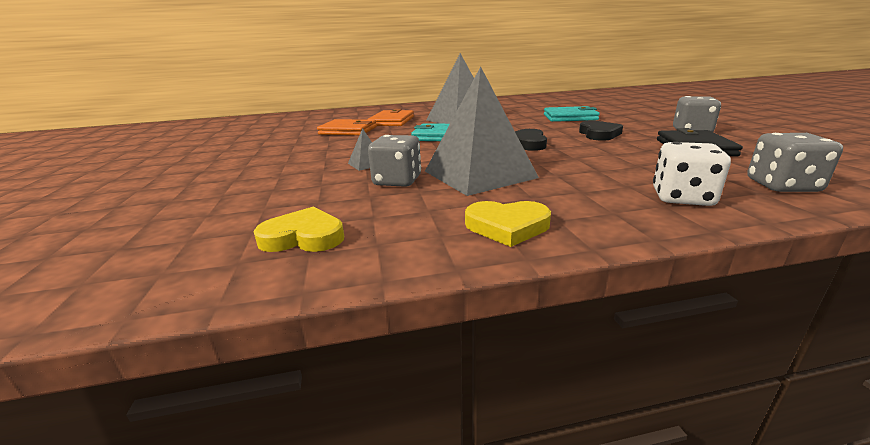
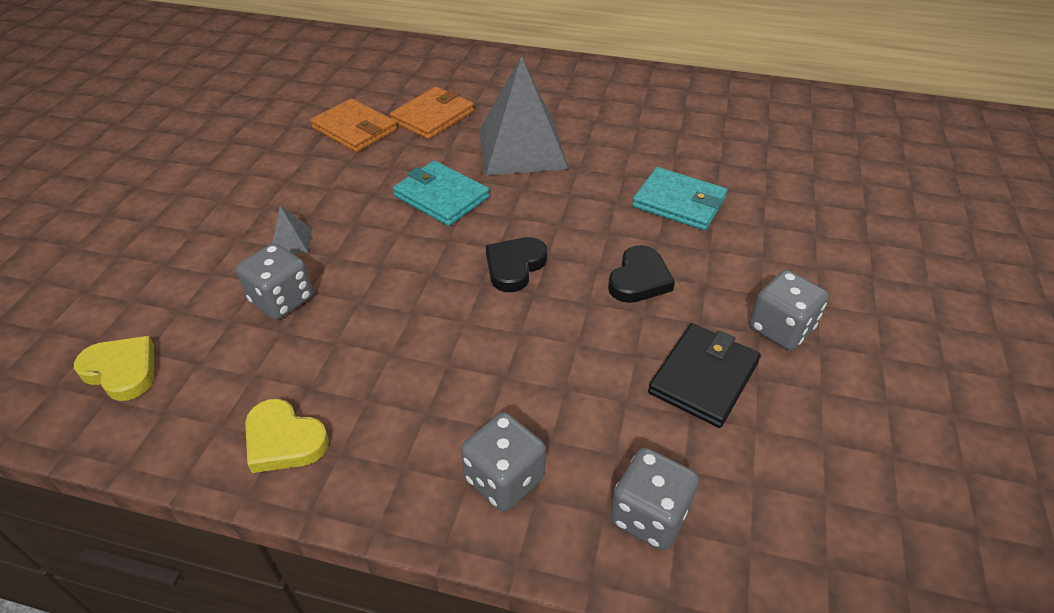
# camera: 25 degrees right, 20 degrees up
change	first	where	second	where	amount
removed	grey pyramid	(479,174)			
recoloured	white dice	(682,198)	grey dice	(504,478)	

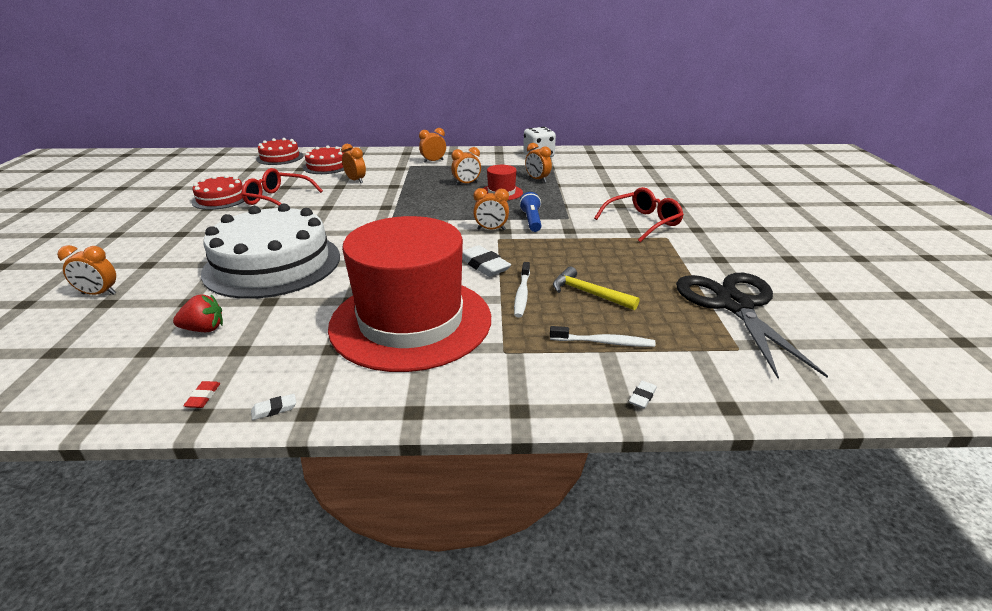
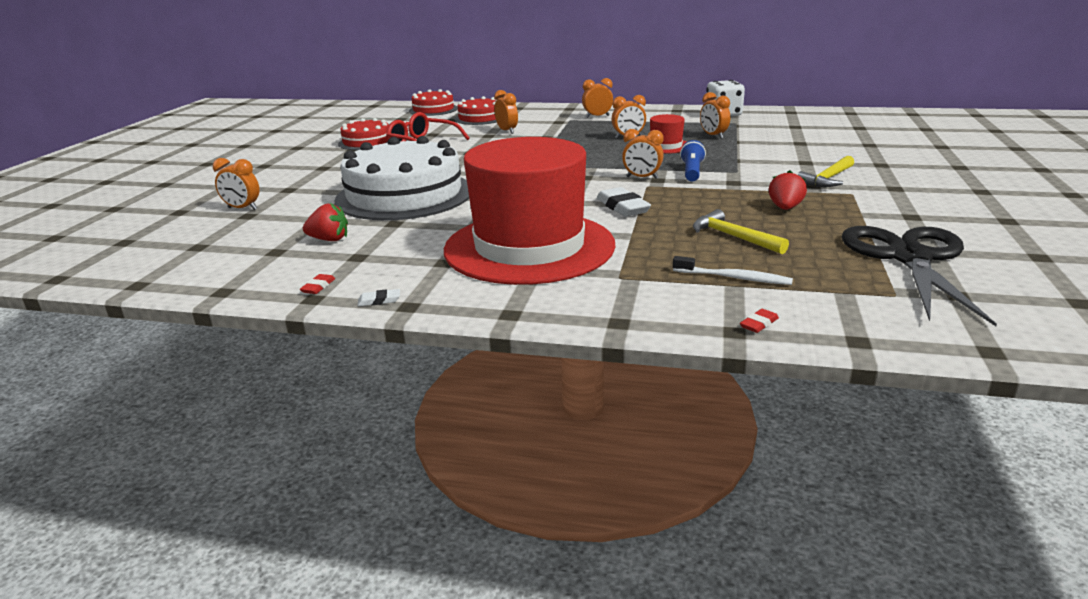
# camera: 15 degrees right, 5 degrees down
change	first	where	second	where	amount
removed	white toothbrush	(522,294)			
added			red strawberry	(785,208)	
replaced	red glasses	(643,222)	yellow hammer	(828,179)	
recoloured	white eraser	(642,397)	red eraser	(759,324)	

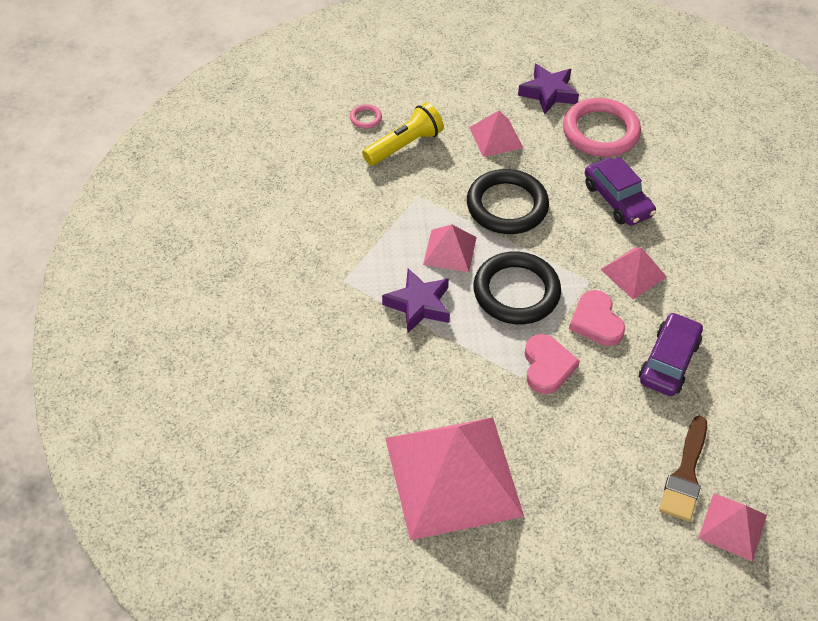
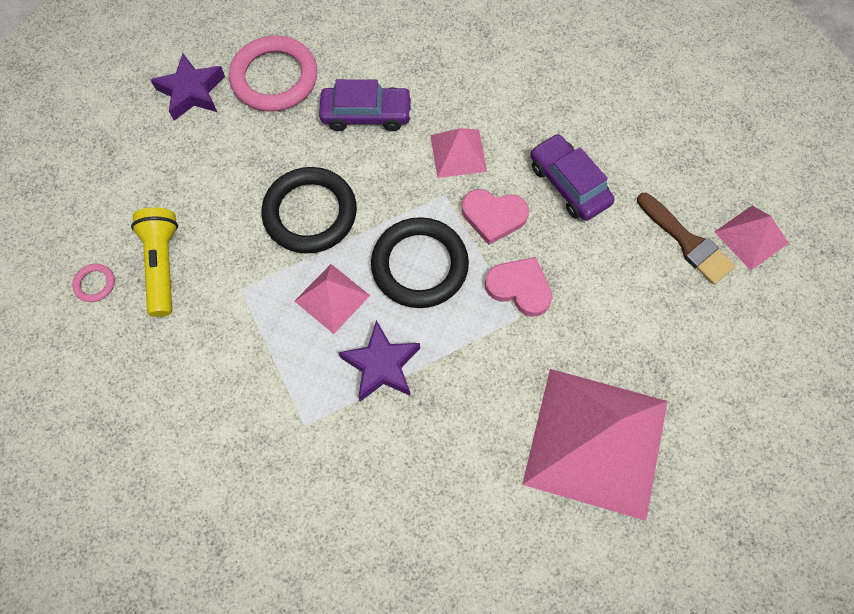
# camera: 60 degrees left, 15 degrees up
change	first	where	second	where	amount
removed	pink pyramid	(495,137)			

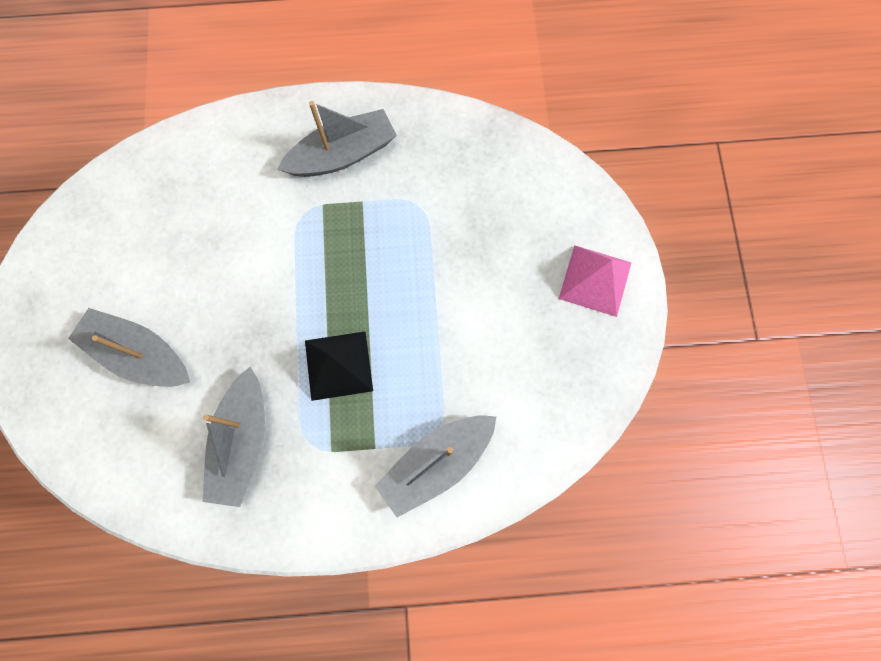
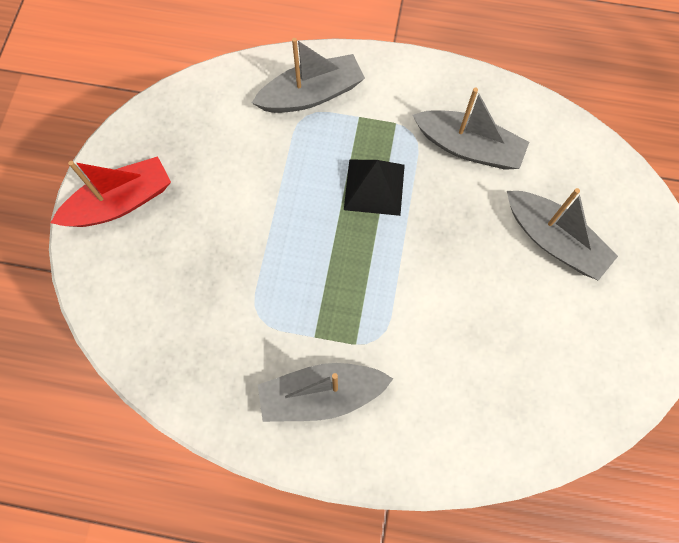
# camera: 165 degrees left, 5 degrees down
change	first	where	second	where	amount
replaced	pink pyramid	(595,280)	red boat	(120,202)	
turned	grey boat	(243,441)		(468,147)	90 degrees clockwise

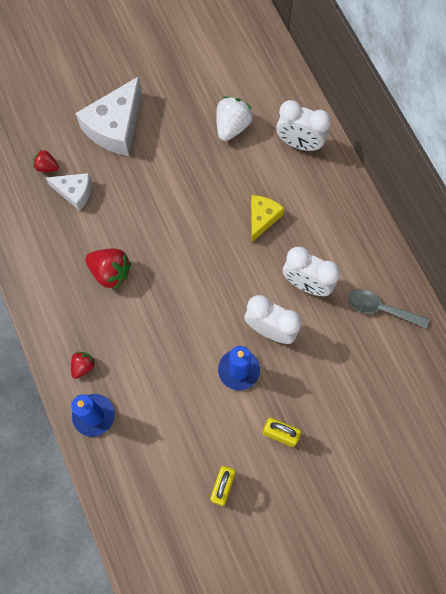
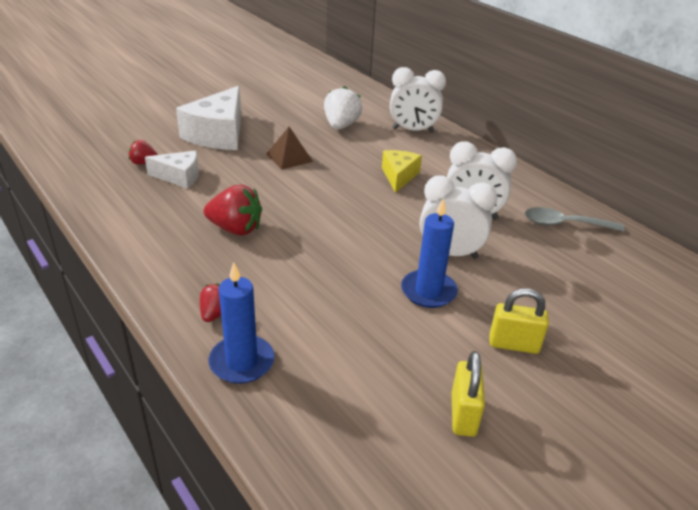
# camera: 15 degrees left, 35 degrees down
change	first	where	second	where	amount
added			brown pyramid	(289,157)	

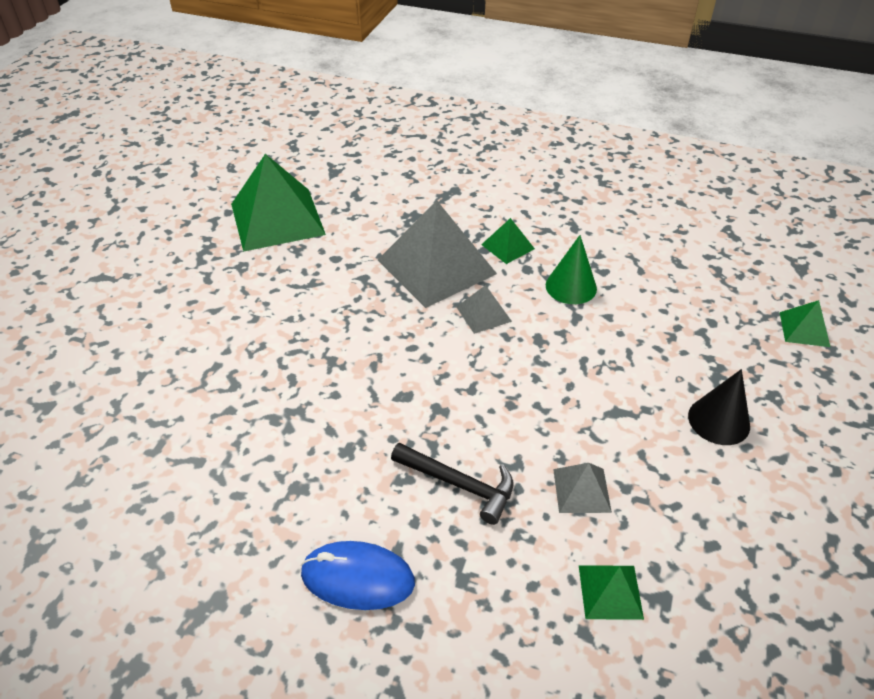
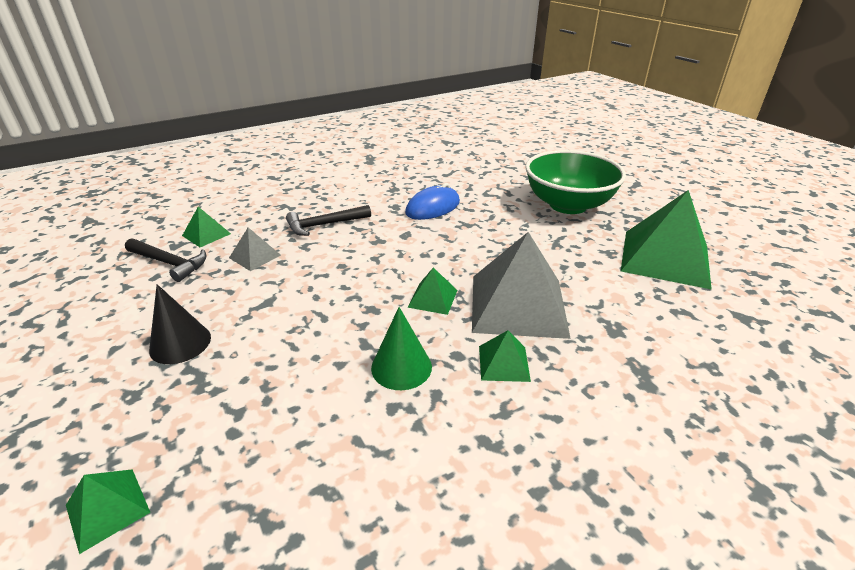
# camera: 130 degrees right, 10 degrees down
change	first	where	second	where	amount
added			black hammer	(169,263)	
added			green bowl	(568,205)	
moved	blue mouse	(357,578)		(433,207)	
recoloured	grey pyramid	(483,314)	green pyramid	(433,298)	

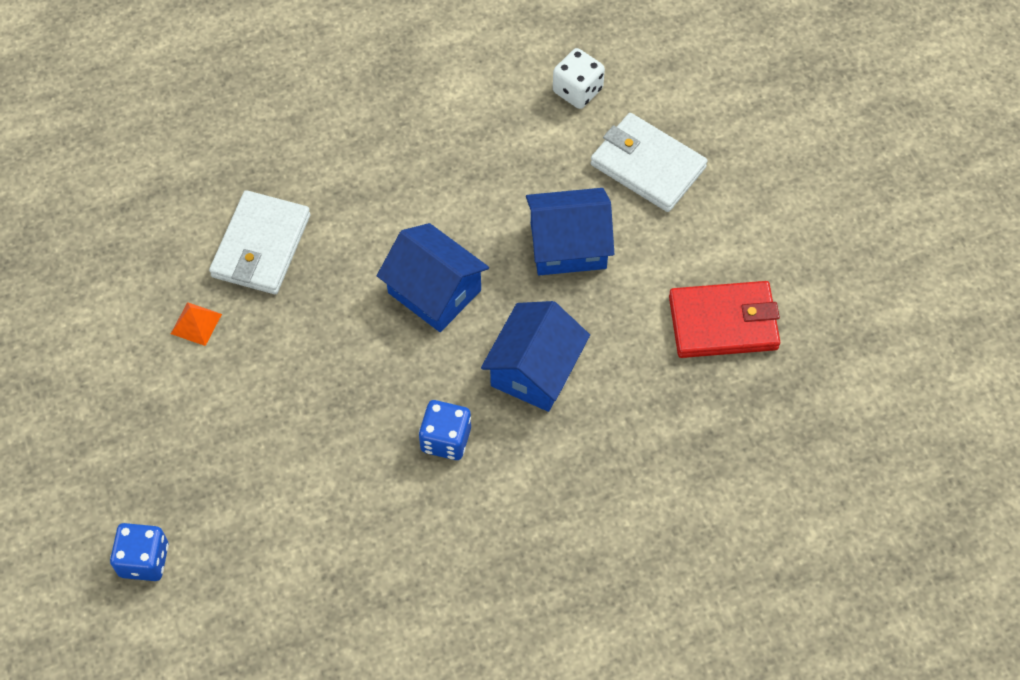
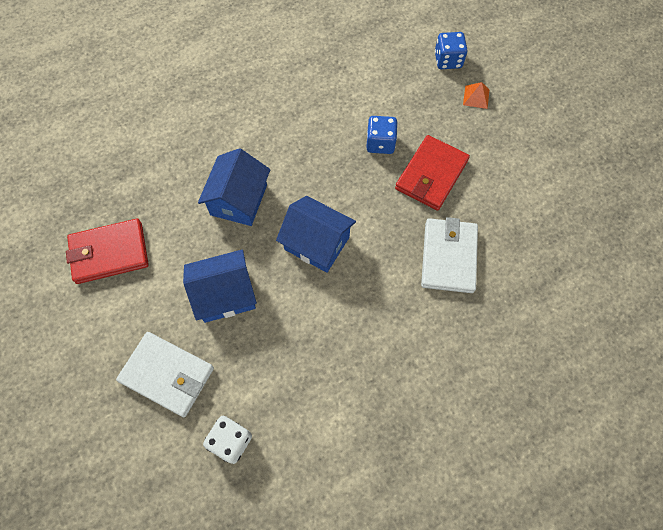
# camera: 170 degrees right, 5 degrees up
change	first	where	second	where	amount
added			red wallet	(431,175)	
moved	orange pyramid	(196,324)		(476,97)	
moved	blue dice	(446,439)		(380,143)	

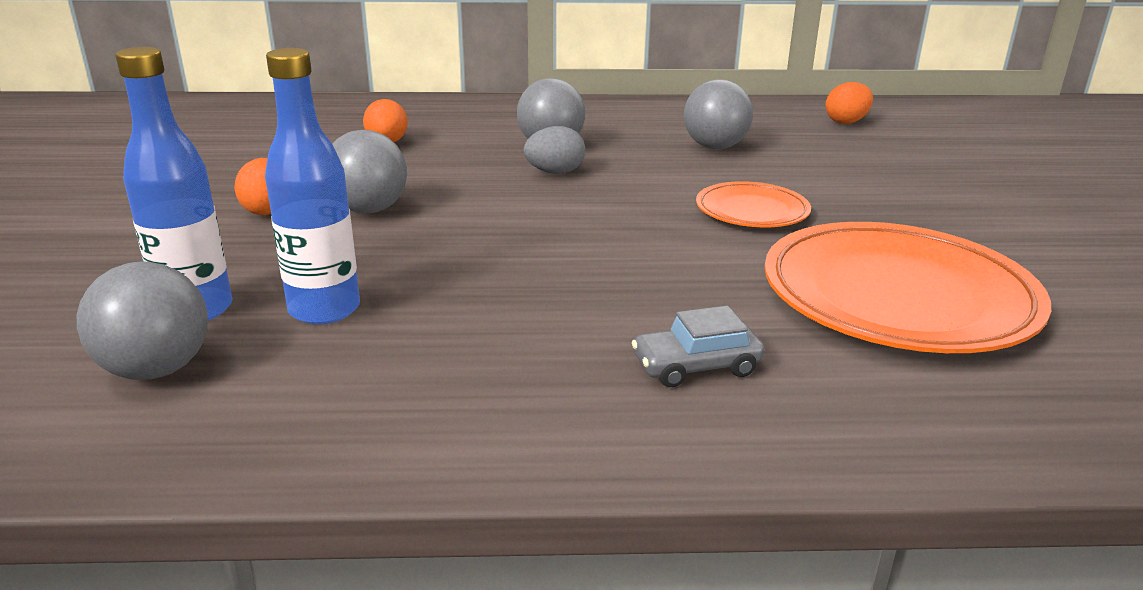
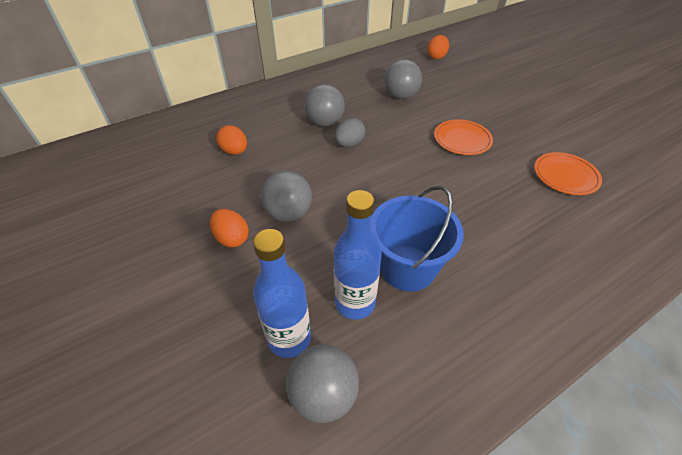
# camera: 30 degrees left, 20 degrees up
change	first	where	second	where	amount
removed	grey car	(696,366)			
added			blue bucket	(407,268)	
resized	orange plate	(897,297)		(565,176)	x0.51

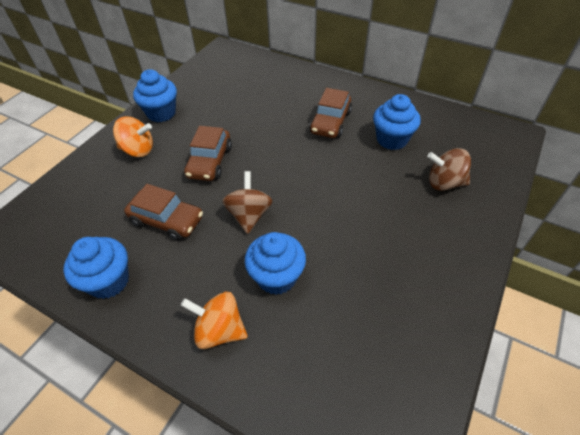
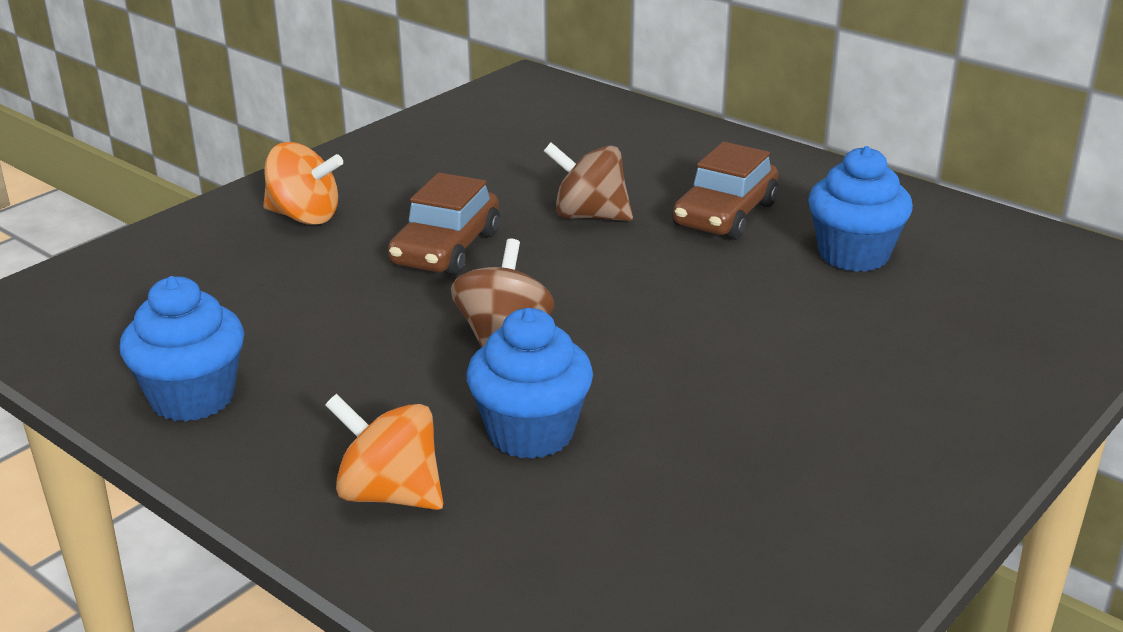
# camera: 10 degrees right, 20 degrees down
change	first	where	second	where	amount
removed	brown car	(167,220)			
removed	blue cupcake	(161,113)			
moved	brown spinning top	(444,183)		(589,216)	

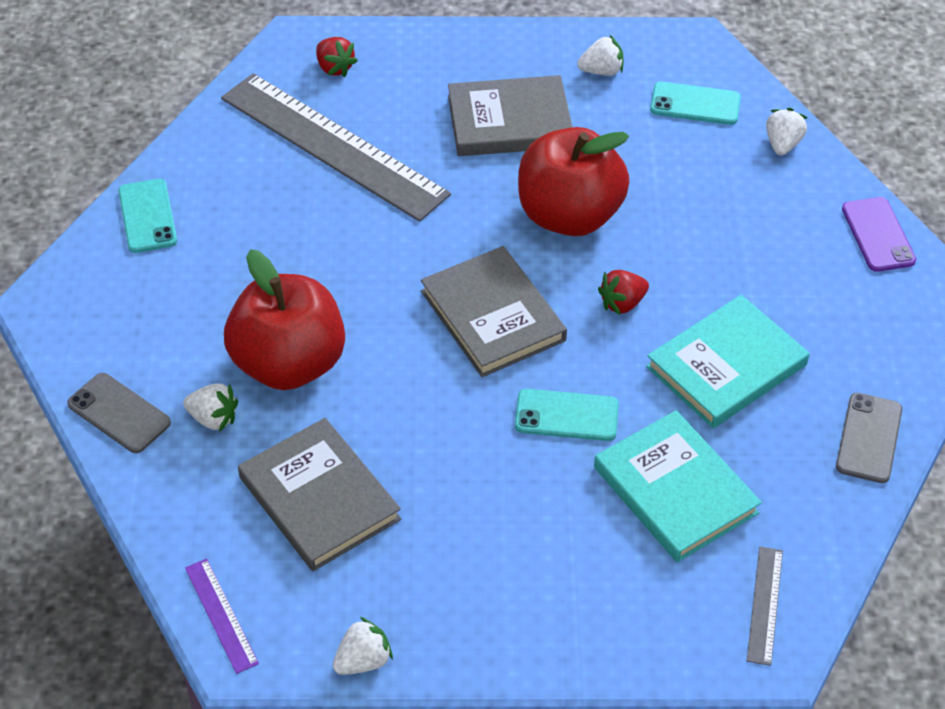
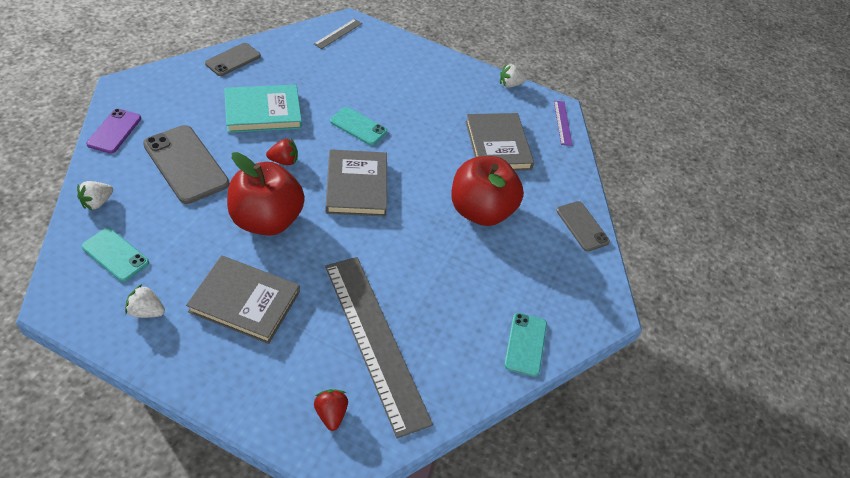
# camera: 160 degrees left, 0 degrees up
change	first	where	second	where	amount
removed	white strawberry	(213,418)			
removed	turquoise book	(675,490)			
added			grey phone	(185,164)	

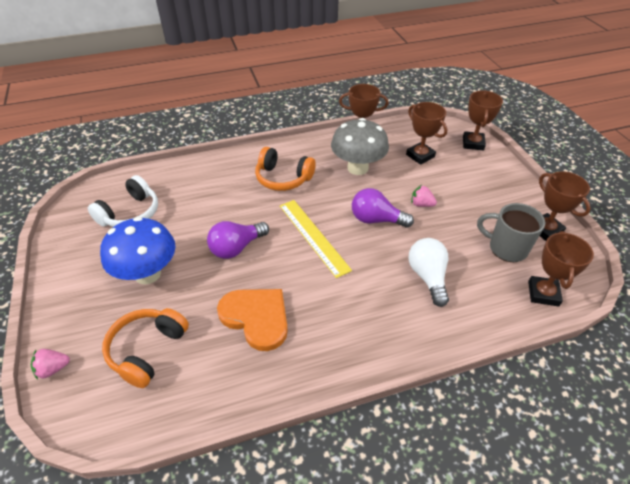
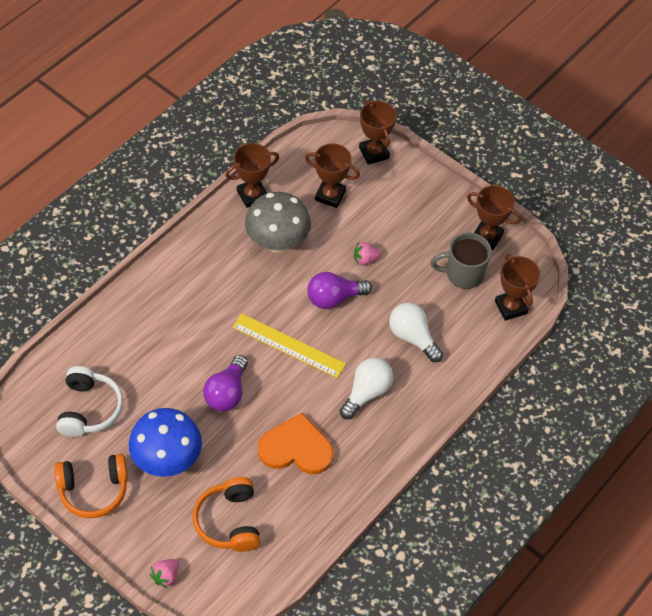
# camera: 35 degrees left, 10 degrees up
change	first	where	second	where	amount
added			white light bulb	(366,393)	
moved	orange headphones	(283,178)		(93,490)	

